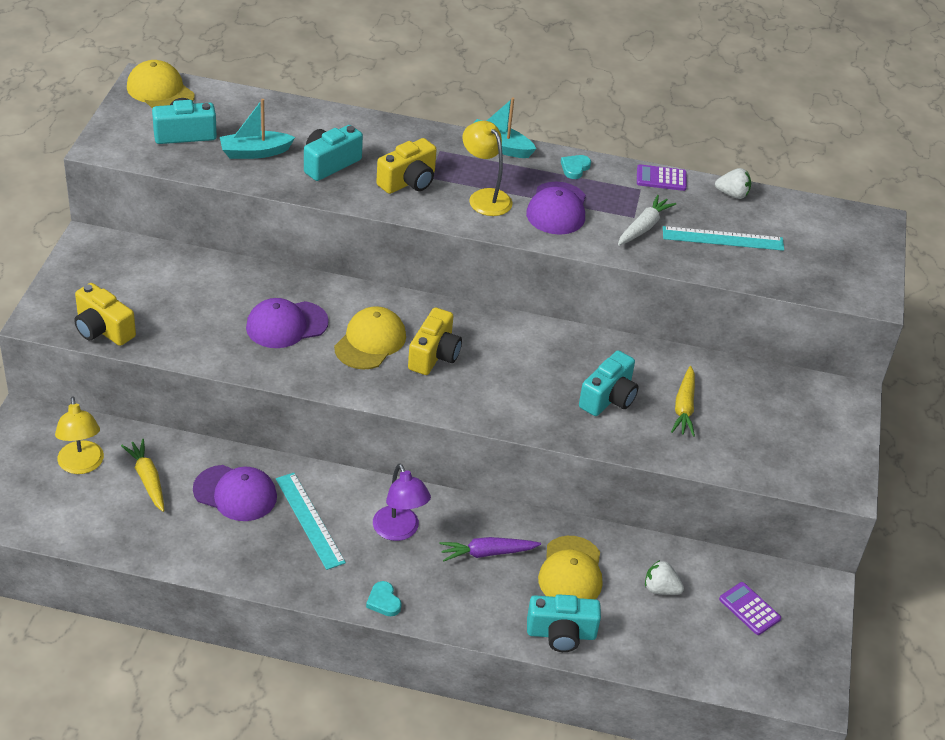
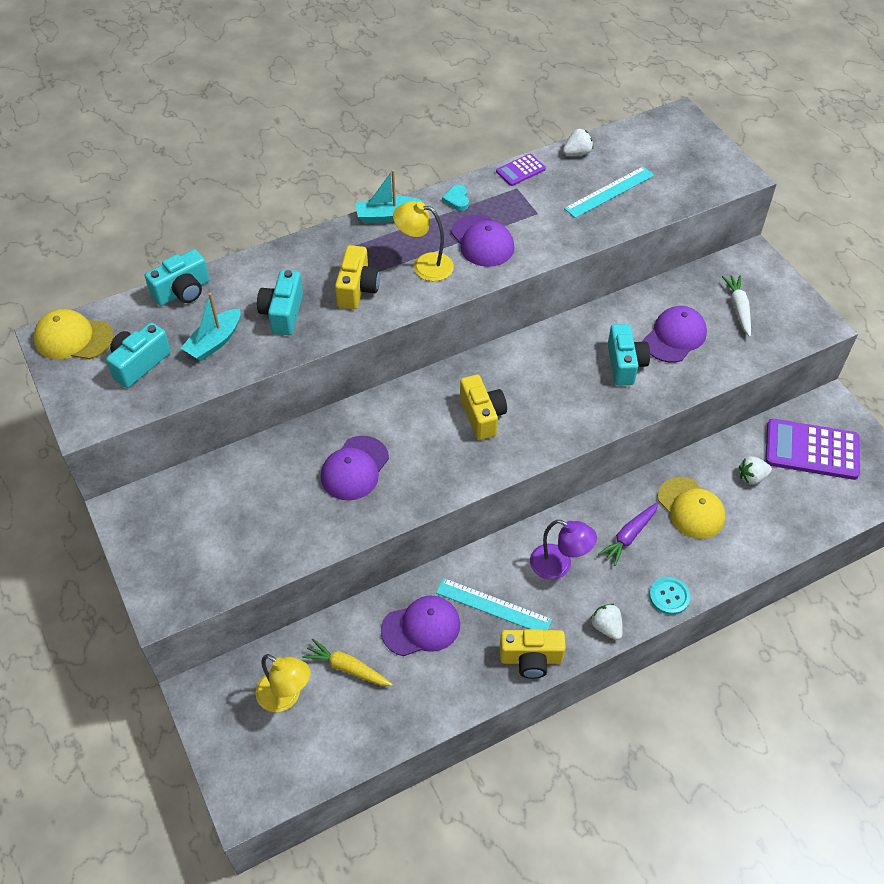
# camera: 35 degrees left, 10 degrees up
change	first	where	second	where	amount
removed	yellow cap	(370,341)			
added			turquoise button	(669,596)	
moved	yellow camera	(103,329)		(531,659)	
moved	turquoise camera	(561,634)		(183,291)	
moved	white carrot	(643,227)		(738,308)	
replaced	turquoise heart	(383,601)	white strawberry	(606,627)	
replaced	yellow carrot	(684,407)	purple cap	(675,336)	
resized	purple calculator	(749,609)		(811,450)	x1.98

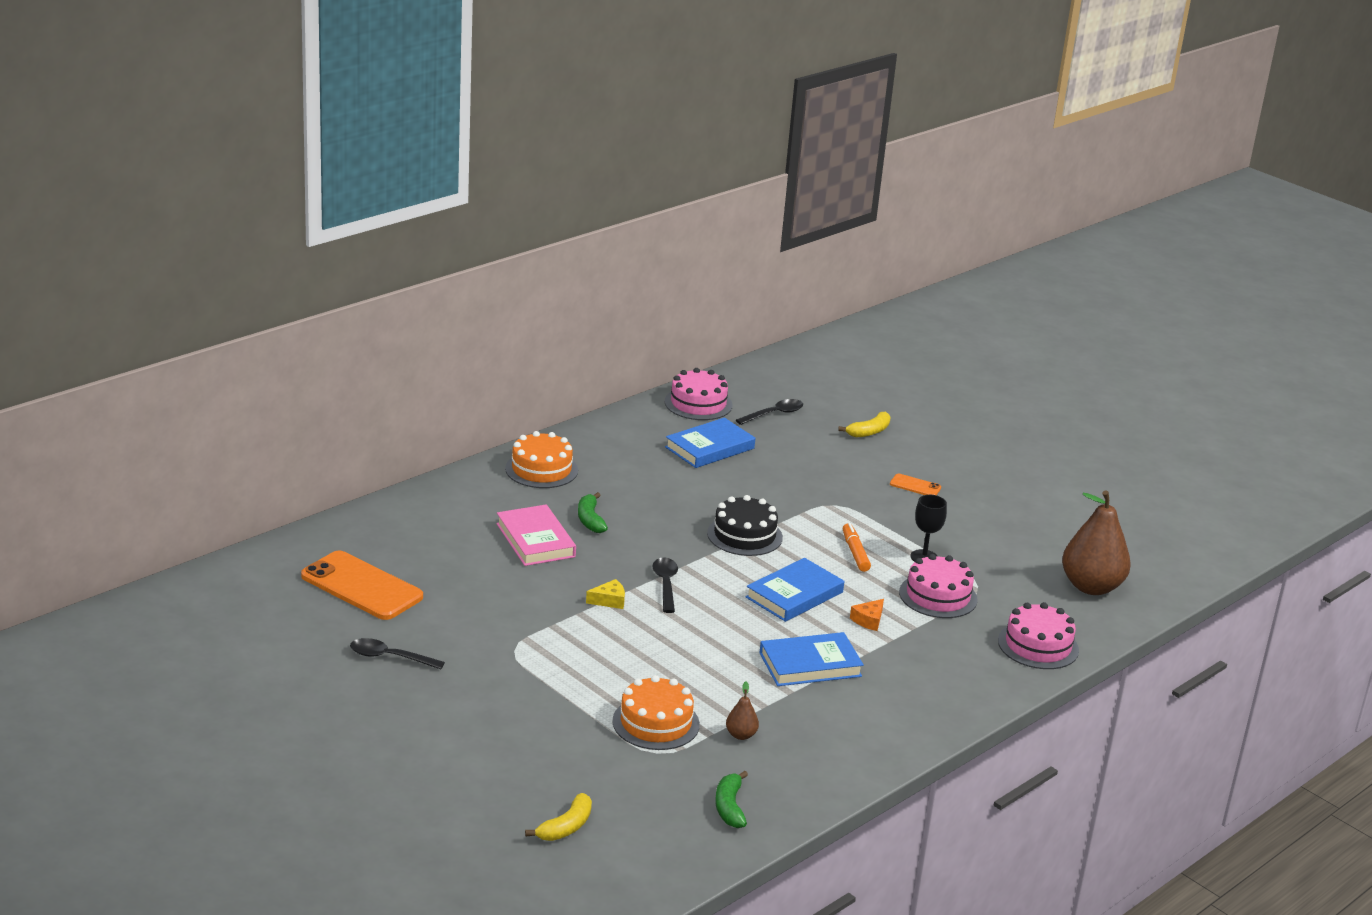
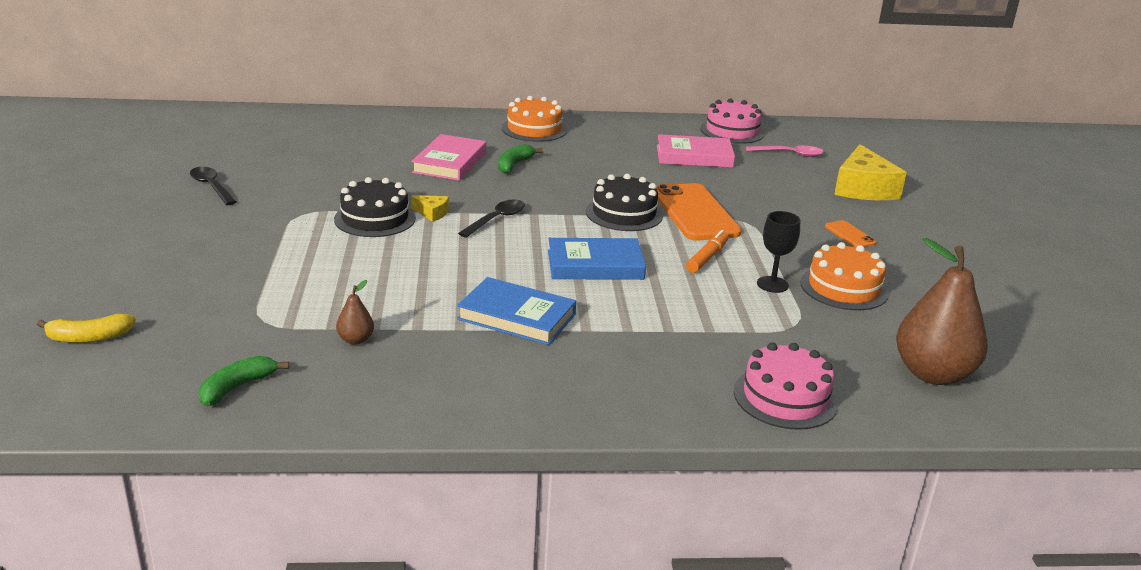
# camera: 40 degrees right, 0 degrees up
change	first	where	second	where	amount
removed	orange cheese	(868,620)			
removed	pink cake	(938,596)			
added			black cake	(375,218)	
moved	orange phone	(362,586)		(695,213)	
moved	orange cake	(656,723)		(844,288)	
replaced	yellow banana	(869,432)	yellow cheese	(863,188)	
recoloured	blue book	(710,448)	pink book	(694,156)	
recoloured	black spoon	(774,414)	pink spoon	(789,154)	

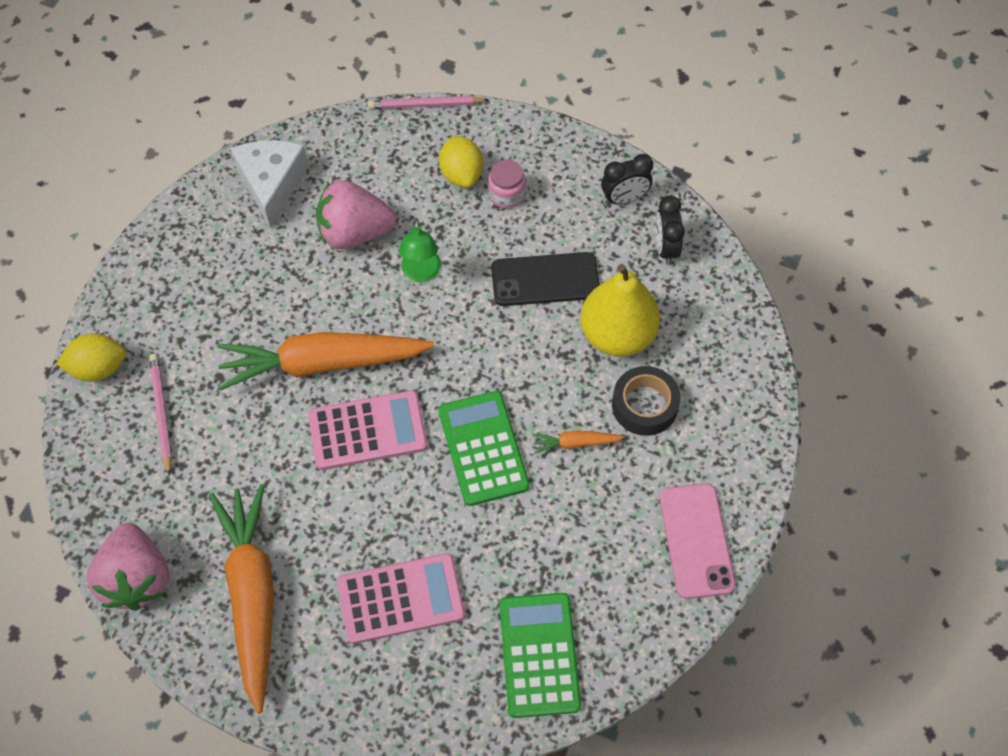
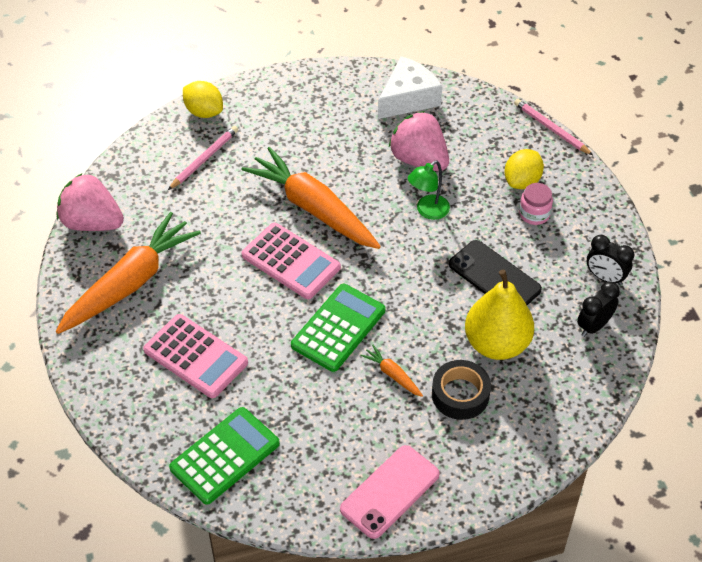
# camera: 50 degrees right, 10 degrees down
change	first	where	second	where	amount
turned	pink strawberry	(136,578)		(92,222)	75 degrees clockwise

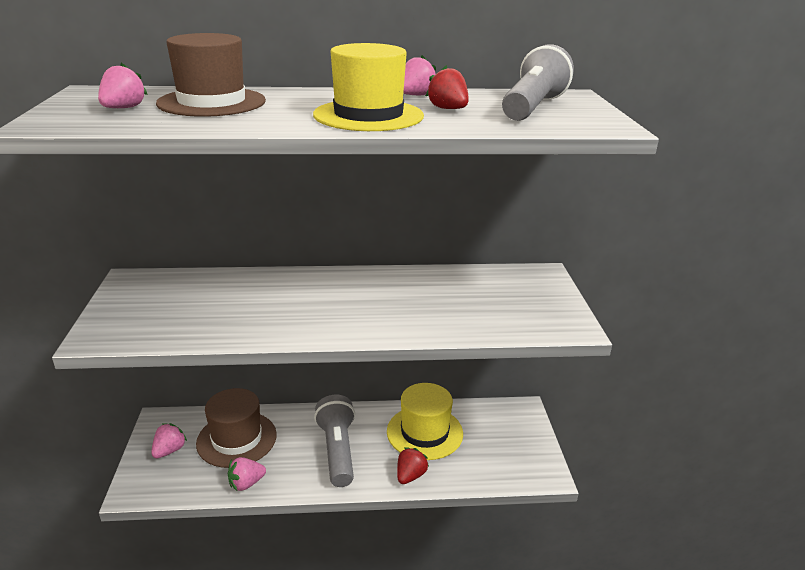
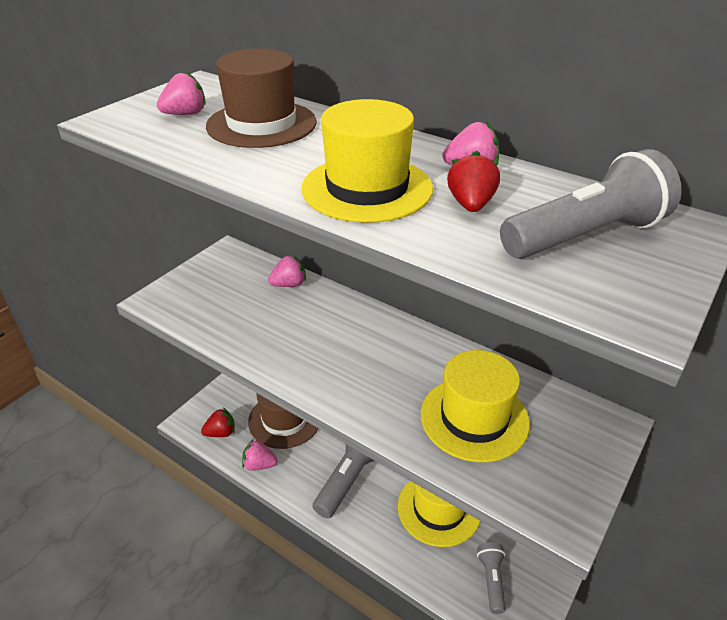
# camera: 40 degrees right, 10 degrees up
change	first	where	second	where	amount
added			yellow hat	(474,418)	
added			grey flashlight	(491,580)	
moved	pink strawberry	(169,450)		(289,284)	
moved	red strawberry	(410,476)		(221,433)	

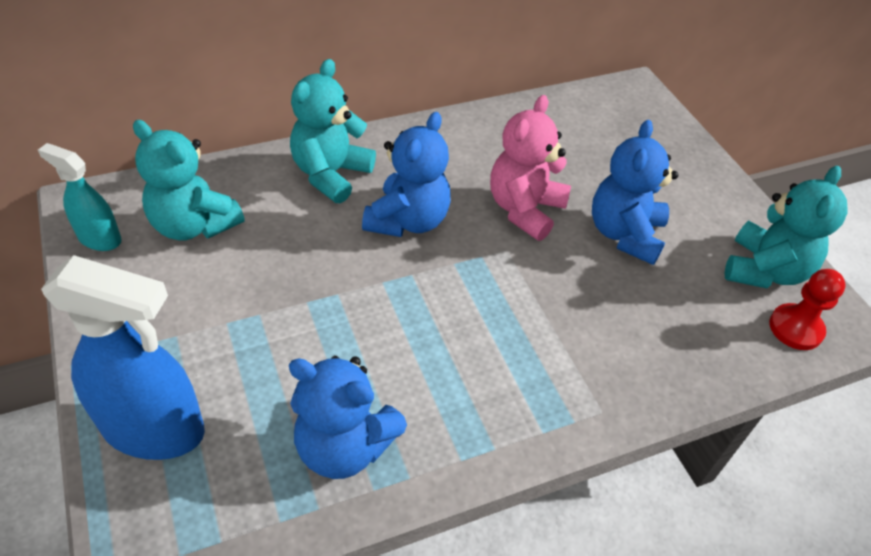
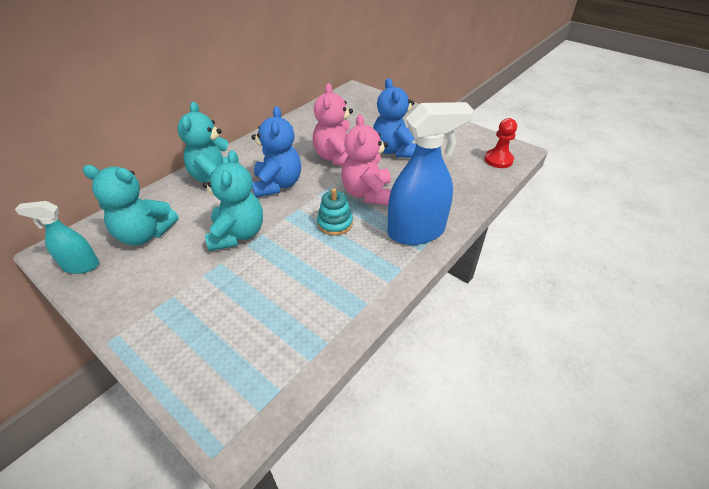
# camera: 25 degrees left, 5 degrees down
change	first	where	second	where	amount
removed	blue teddy bear	(344,446)			
added			turquoise stacking toy	(335,223)	
added			pink teddy bear	(367,193)	
moved	blue spray bottle	(154,429)		(416,232)	
moved	turquoise teddy bear	(764,270)		(237,234)	

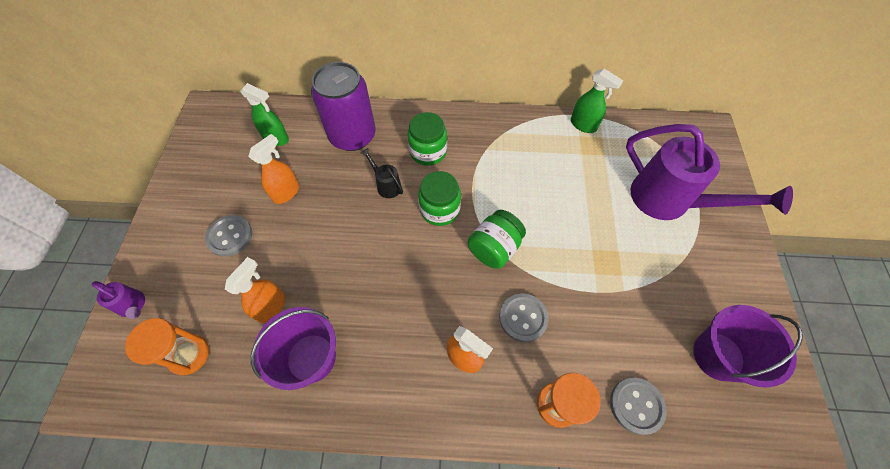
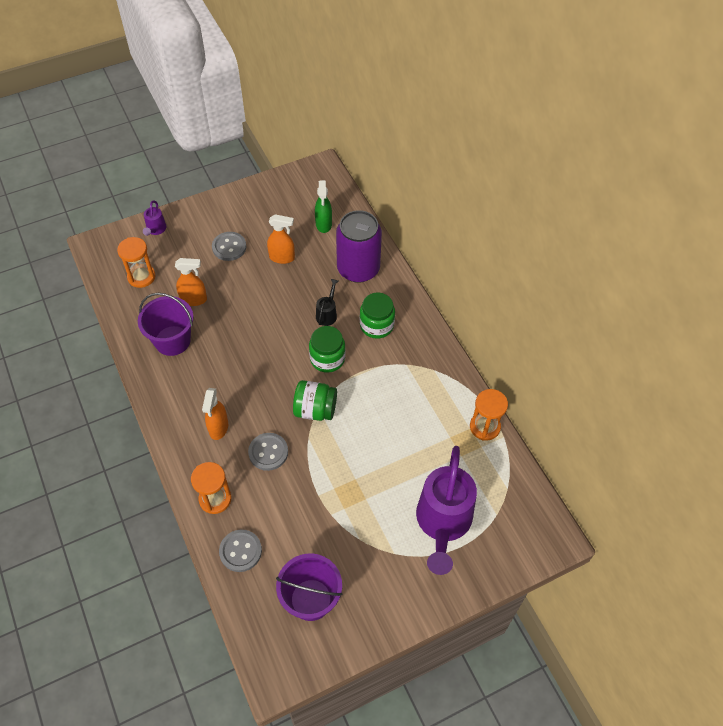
# camera: 60 degrees right, 5 degrees down
change	first	where	second	where	amount
replaced	green spray bottle	(583,125)	orange hourglass	(485,427)	

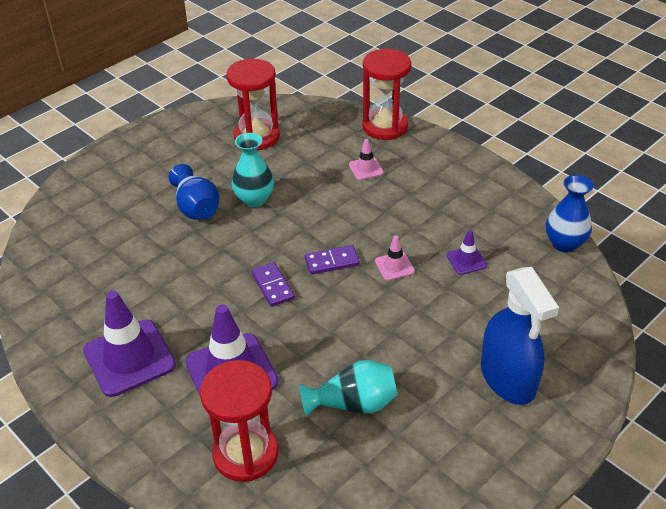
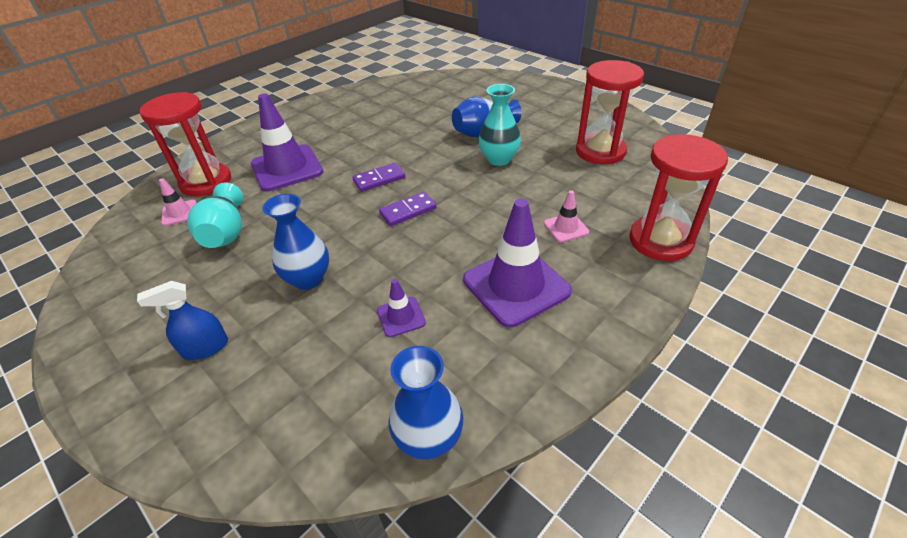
# camera: 90 degrees right, 0 degrees up
change	first	where	second	where	amount
added			blue vase	(308,279)	
moved	purple traffic cone	(129,358)		(516,285)	
moved	pink traffic cone	(394,266)		(179,213)	
turned	purple domino	(332,261)		(408,211)	75 degrees clockwise
resized	blue spray bottle	(508,378)		(205,348)	x0.53

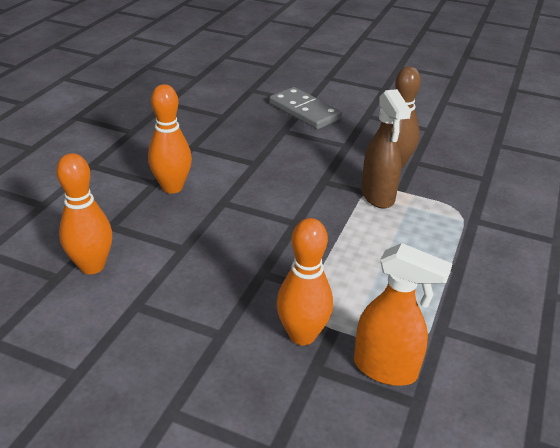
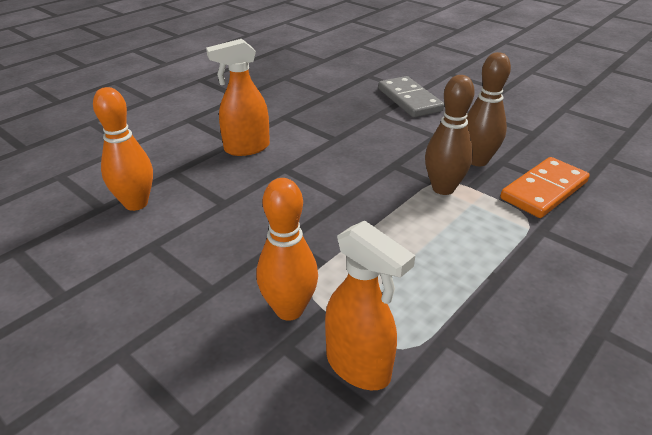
# camera: 20 degrees right, 0 degrees up
change	first	where	second	where	amount
added			orange domino	(543,190)	
replaced	orange bowling pin	(172,187)	orange spray bottle	(246,148)	
replaced	brown spray bottle	(377,196)	brown bowling pin	(443,188)	

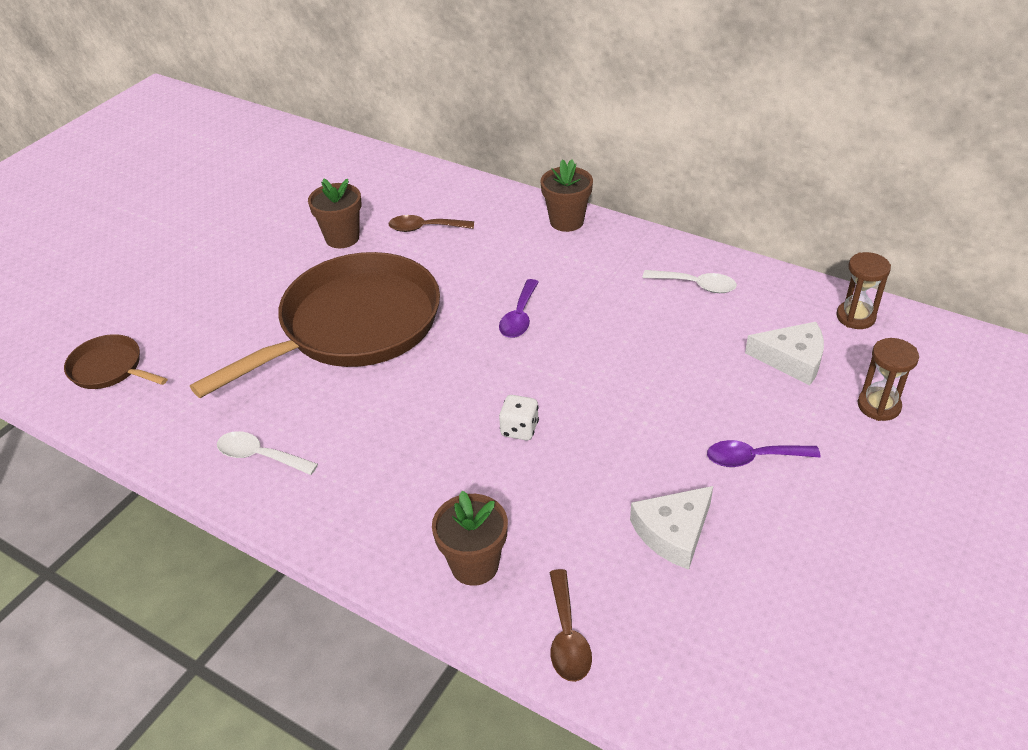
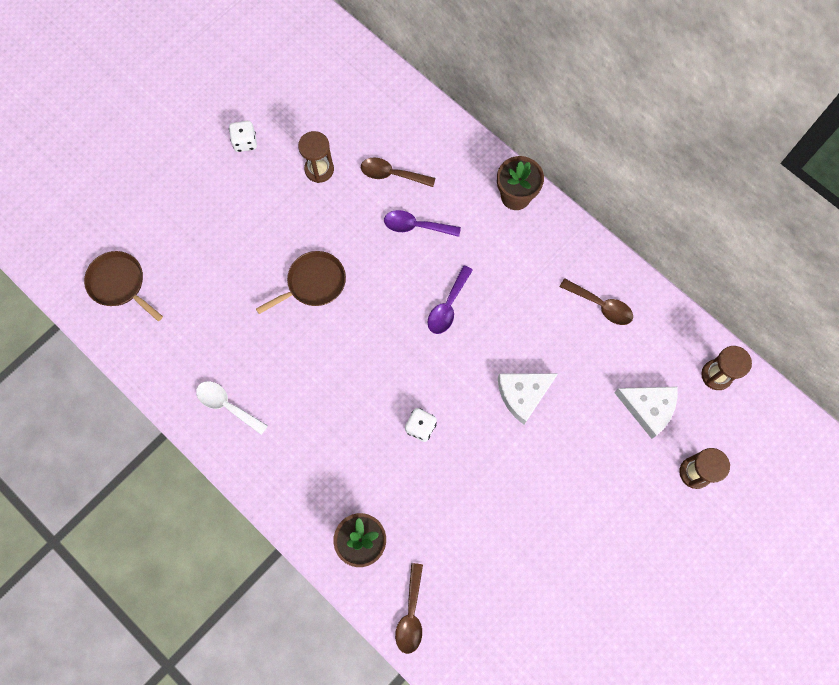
# camera: 10 degrees right, 30 degrees up
change	first	where	second	where	amount
added			white dice	(245,142)	
moved	white cheese	(673,532)		(523,394)	
moved	purple spoon	(753,458)		(415,226)	
replaced	brown flower pot	(342,238)	brown hourglass	(319,169)	
recoloured	white spoon	(696,285)	brown spoon	(601,305)	
resized	brown pan	(353,326)		(313,283)	x0.44

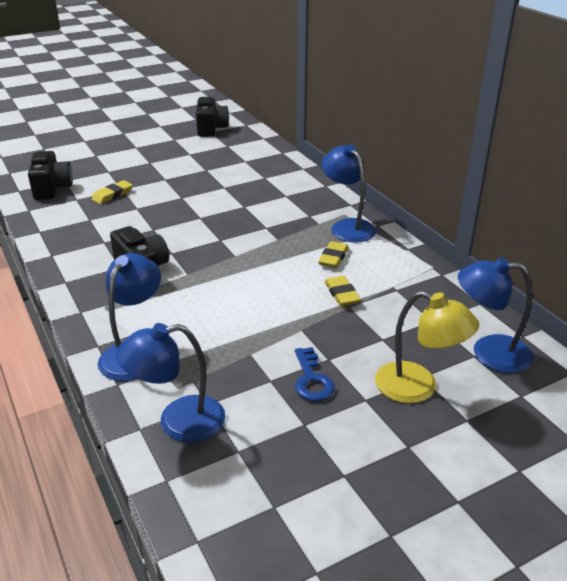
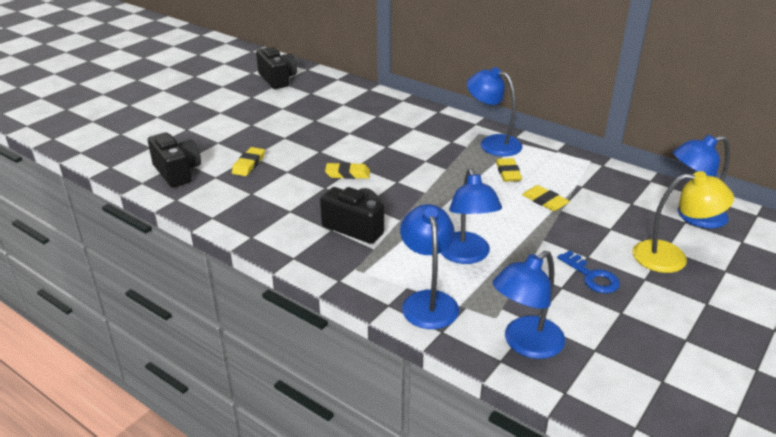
# camera: 25 degrees left, 0 degrees up
change	first	where	second	where	amount
added			yellow eraser	(347,174)	
added			blue lamp	(466,256)	

